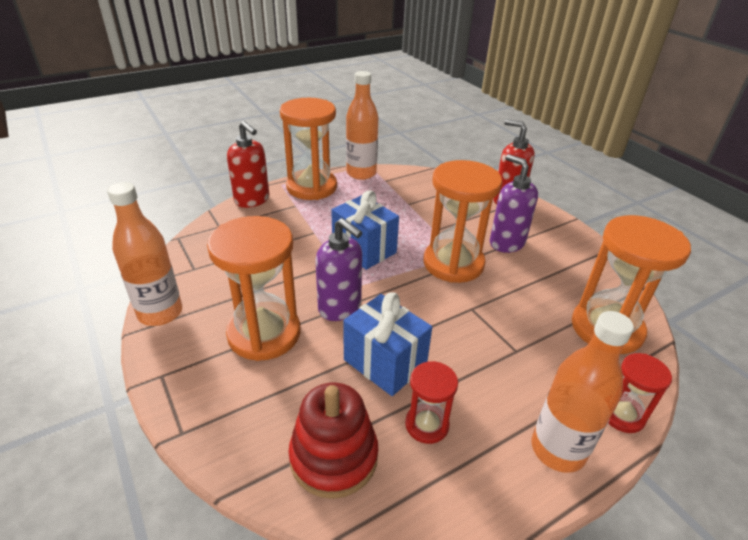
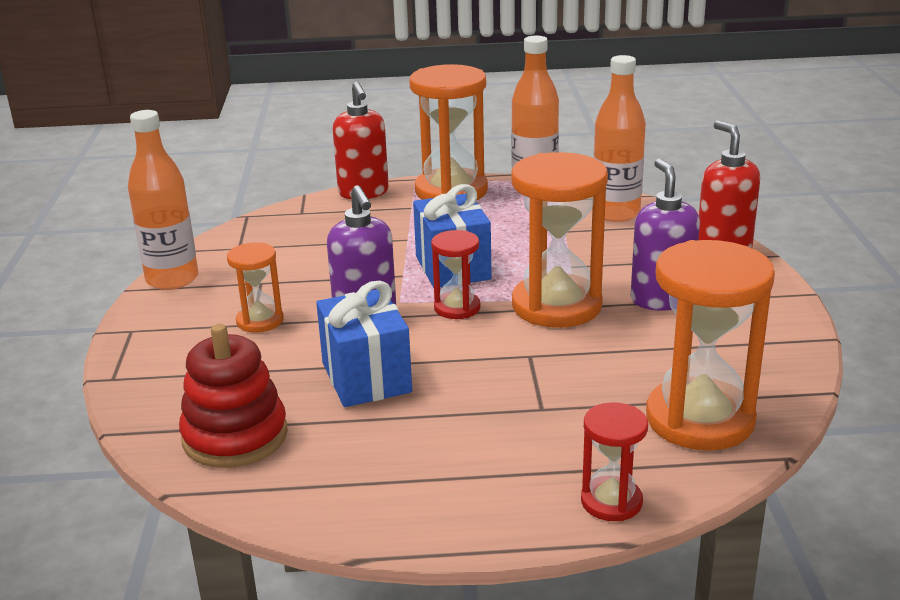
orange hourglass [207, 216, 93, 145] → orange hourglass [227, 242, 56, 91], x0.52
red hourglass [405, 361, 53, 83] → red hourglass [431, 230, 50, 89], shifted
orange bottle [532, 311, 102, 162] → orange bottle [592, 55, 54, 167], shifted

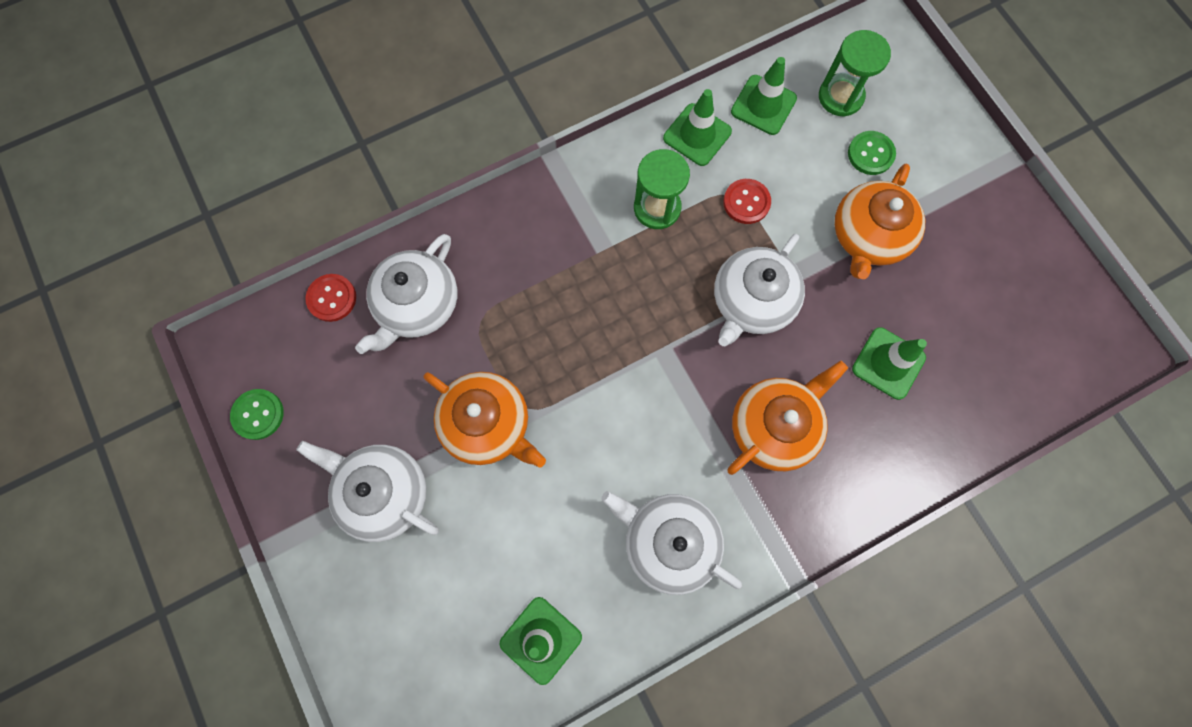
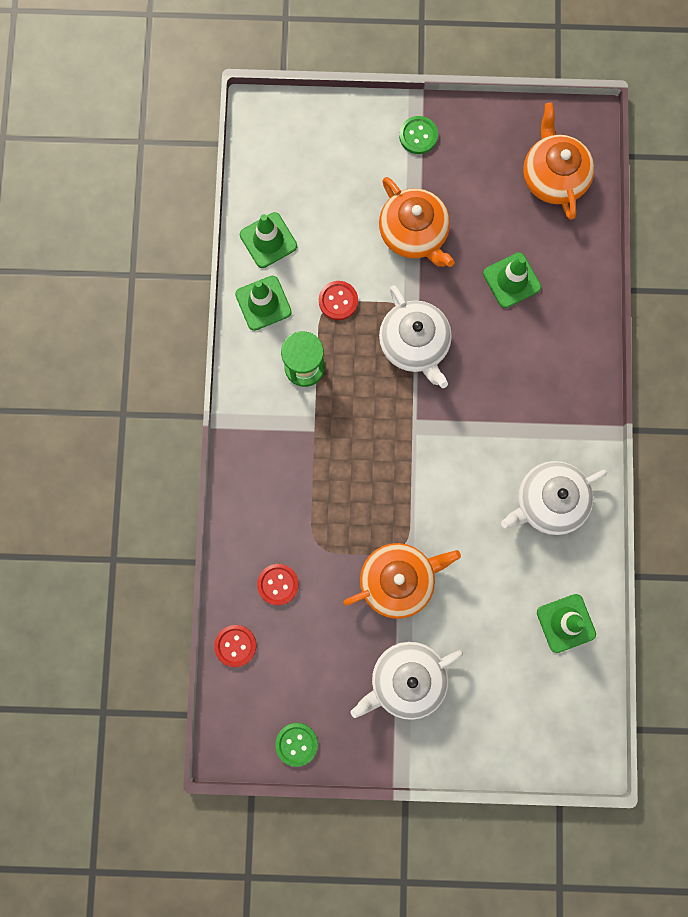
white teapot [355, 234, 102, 120] → red button [257, 564, 42, 41]
green button [848, 131, 48, 44] → green button [399, 116, 39, 38], shifted
orange teapot [727, 360, 121, 115] → orange teapot [523, 102, 71, 118], shifted
green hourglass [819, 30, 72, 87] → -

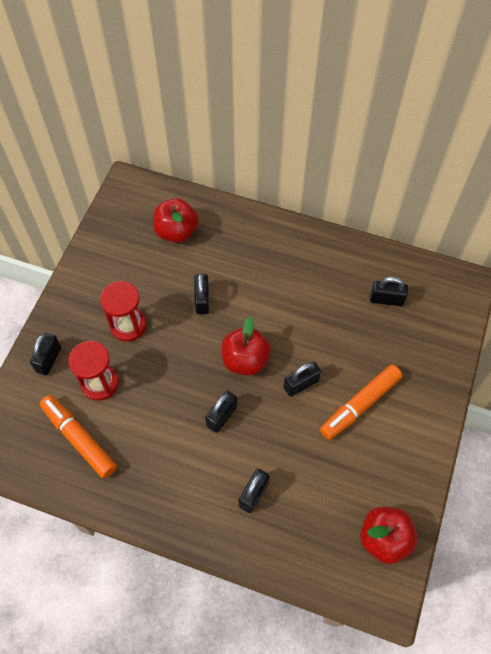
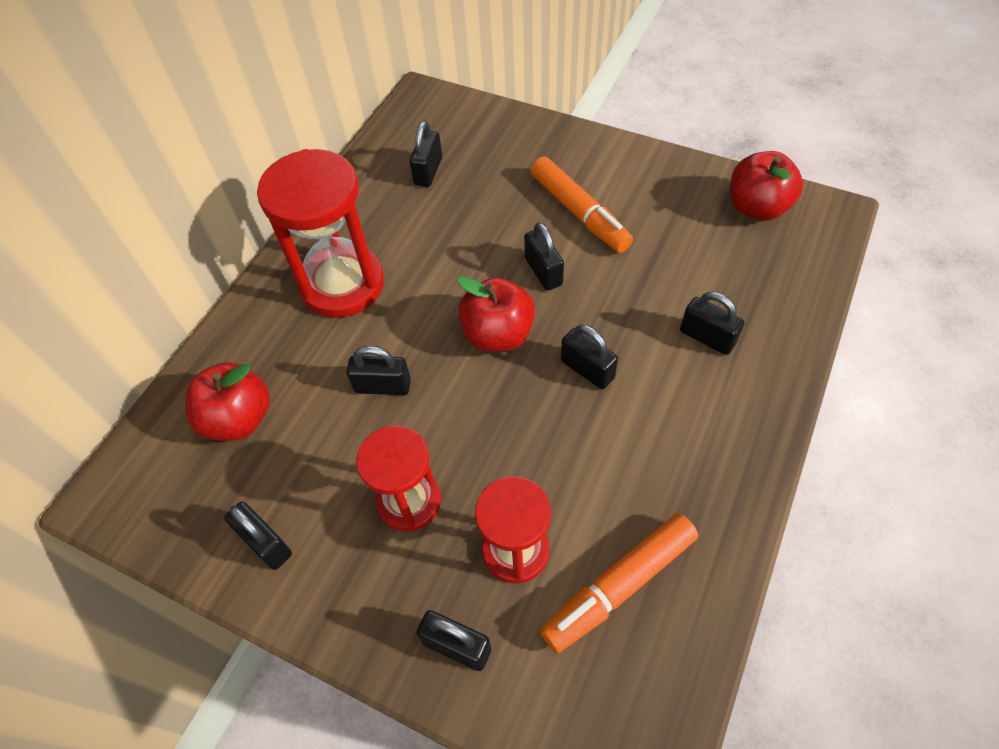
- → black padlock [224, 502, 68, 68]
- → red hourglass [257, 149, 127, 169]

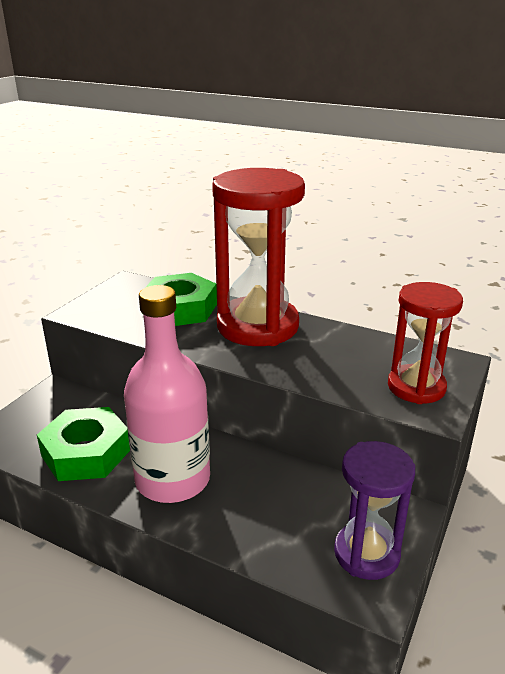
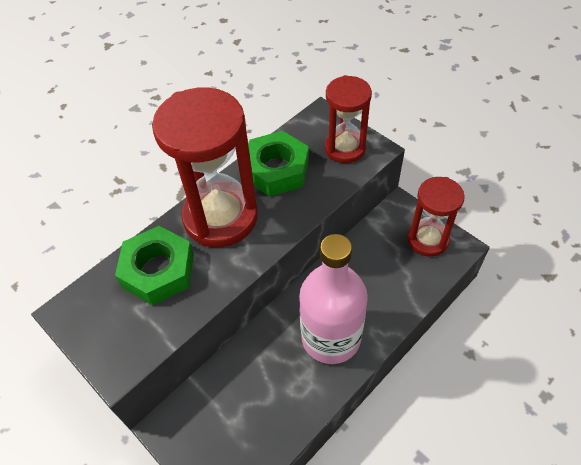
green nut [37, 407, 93, 74] → green nut [248, 131, 61, 66], shifted
purple hourglass [334, 441, 81, 139] → red hourglass [408, 177, 57, 80]

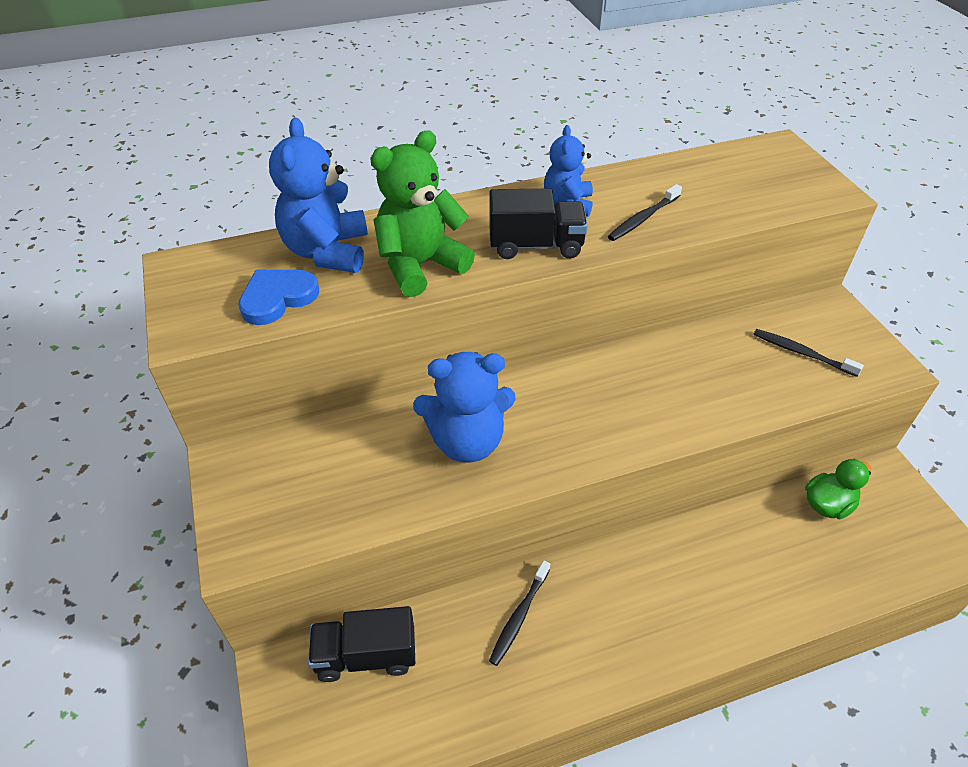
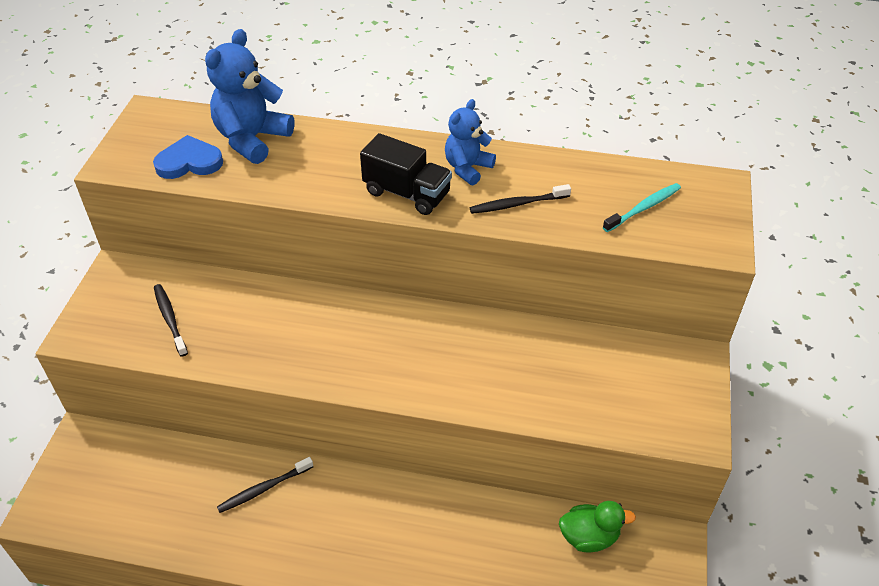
black toothbrush [753, 329, 111, 48] → black toothbrush [154, 284, 34, 73], shifted
- → turquoise toothbrush [603, 183, 78, 49]
black truck [308, 606, 107, 76] → -
green teddy bear [370, 130, 105, 167] → -
blue teddy bear [413, 352, 103, 110] → -

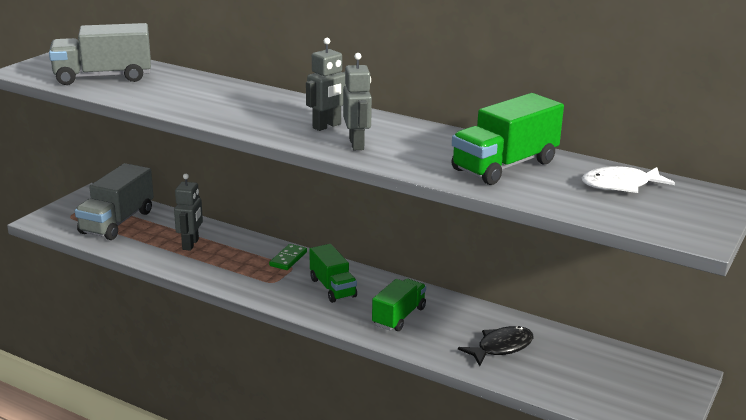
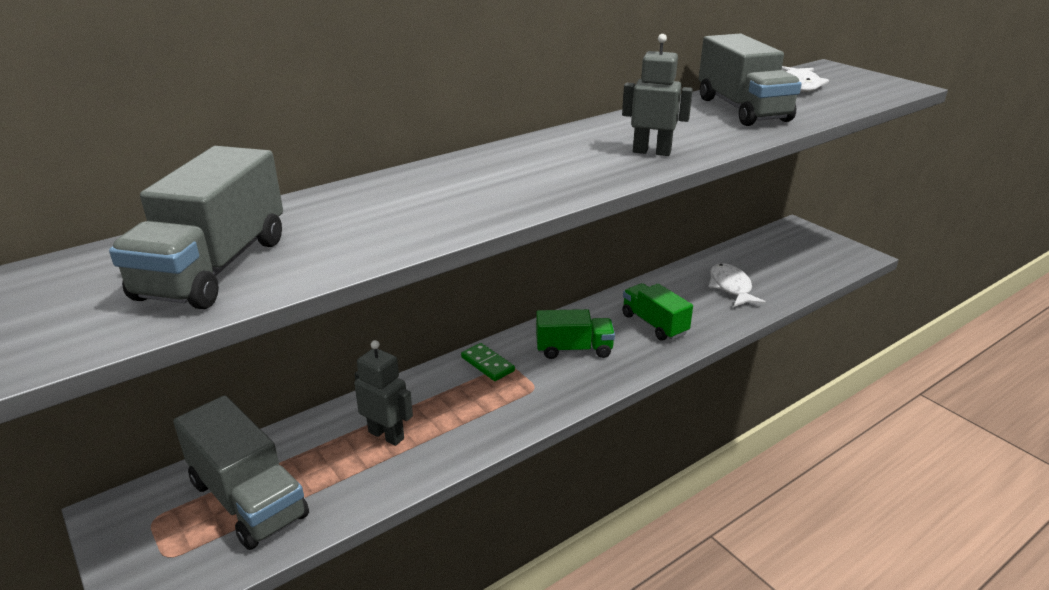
green truck [451, 93, 113, 92] → grey truck [699, 34, 103, 92]
black fish [458, 326, 75, 40] → white fish [709, 263, 57, 44]
grey robot [306, 38, 40, 93] → -

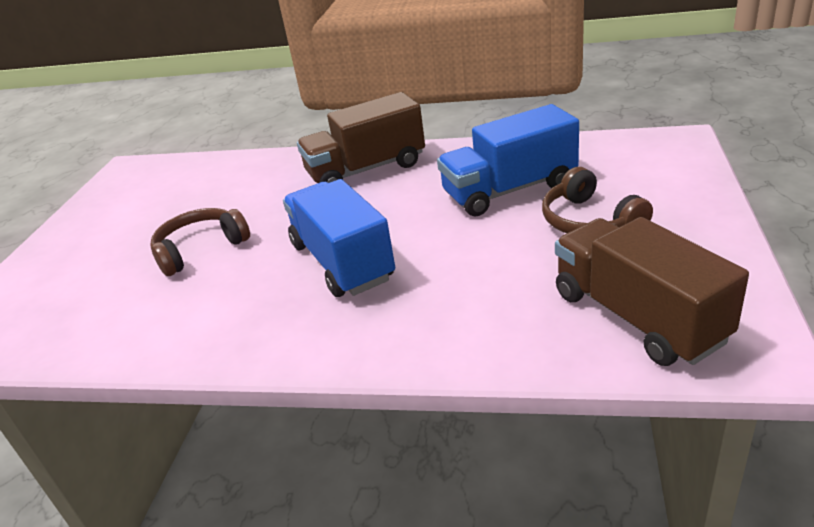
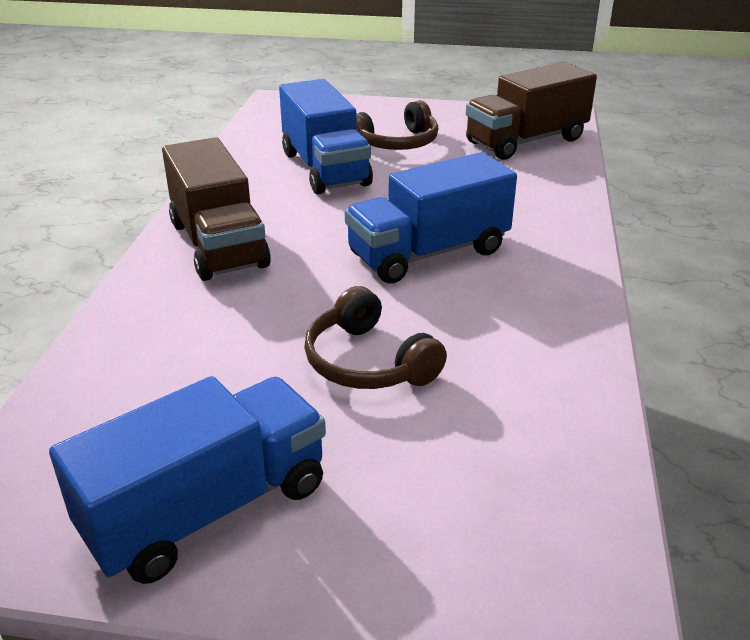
- → blue truck [49, 376, 277, 208]

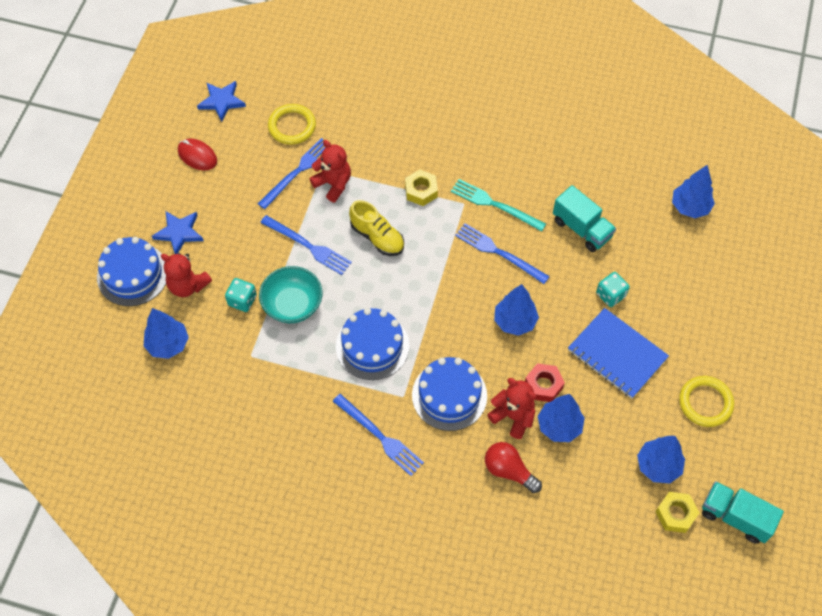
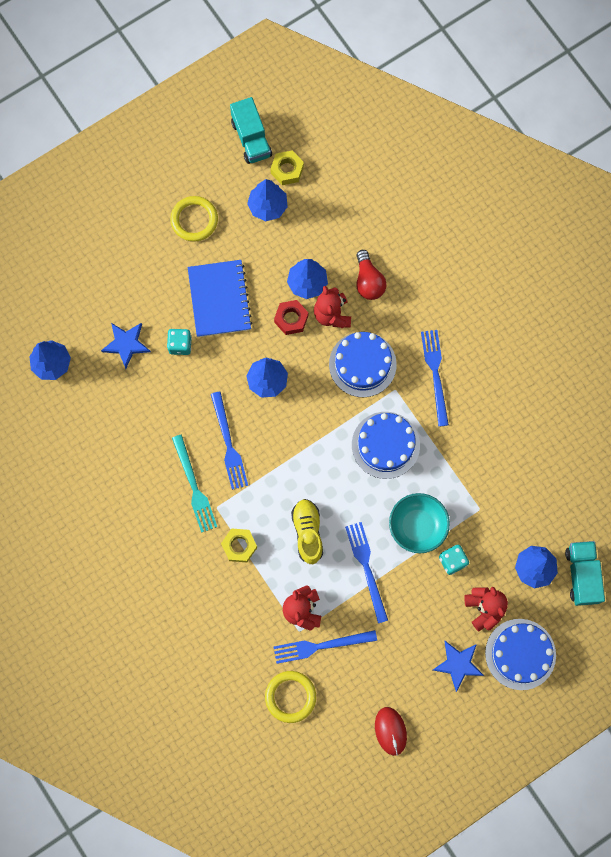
blue star [197, 81, 49, 41] → blue star [101, 323, 50, 46], shifted
turquoise truck [553, 185, 63, 67] → turquoise truck [565, 541, 40, 65], shifted

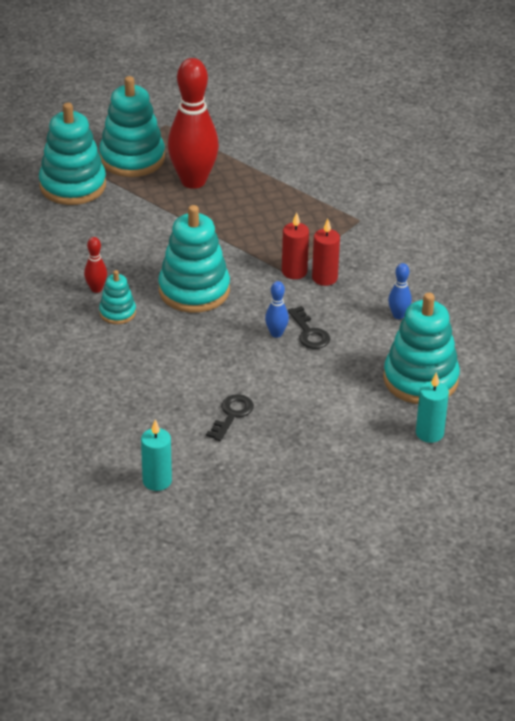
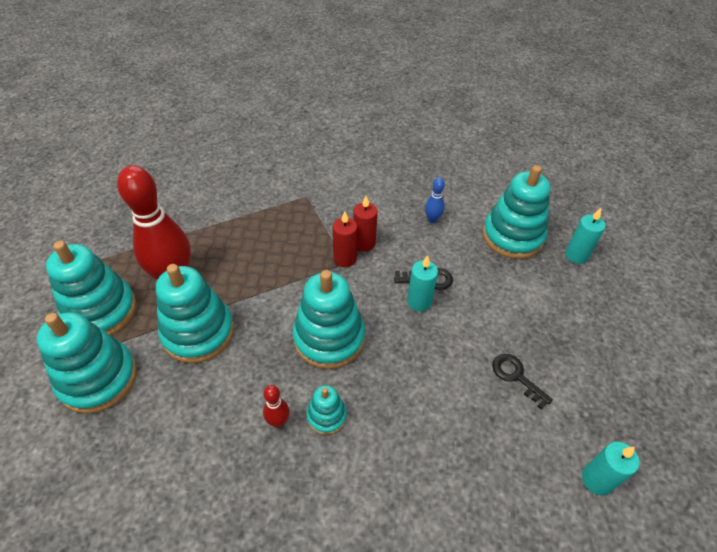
- → turquoise stacking toy [156, 264, 78, 99]
blue bowling pin [265, 281, 24, 57] → turquoise candle [407, 255, 31, 56]

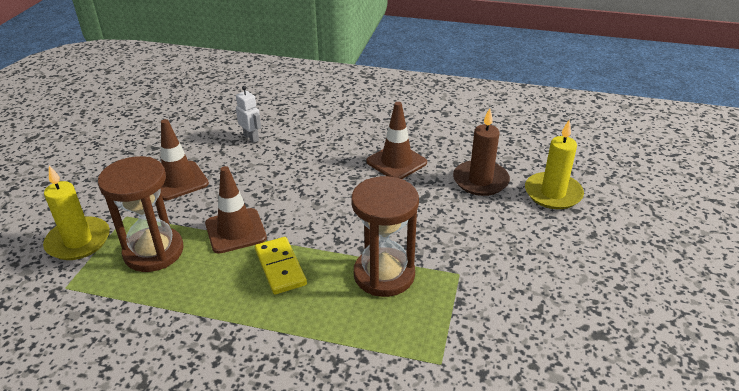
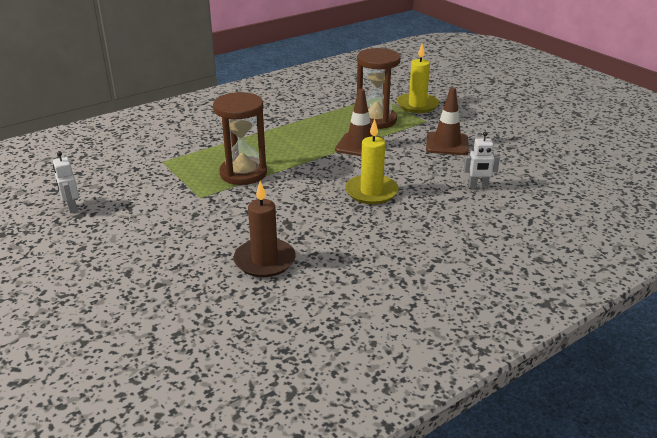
- → white robot [53, 151, 26, 62]
yellow candle [525, 120, 59, 89] → yellow candle [345, 119, 54, 85], shifted
yellow domino [255, 237, 52, 57] → -
brown traffic cone [366, 102, 61, 77] → -

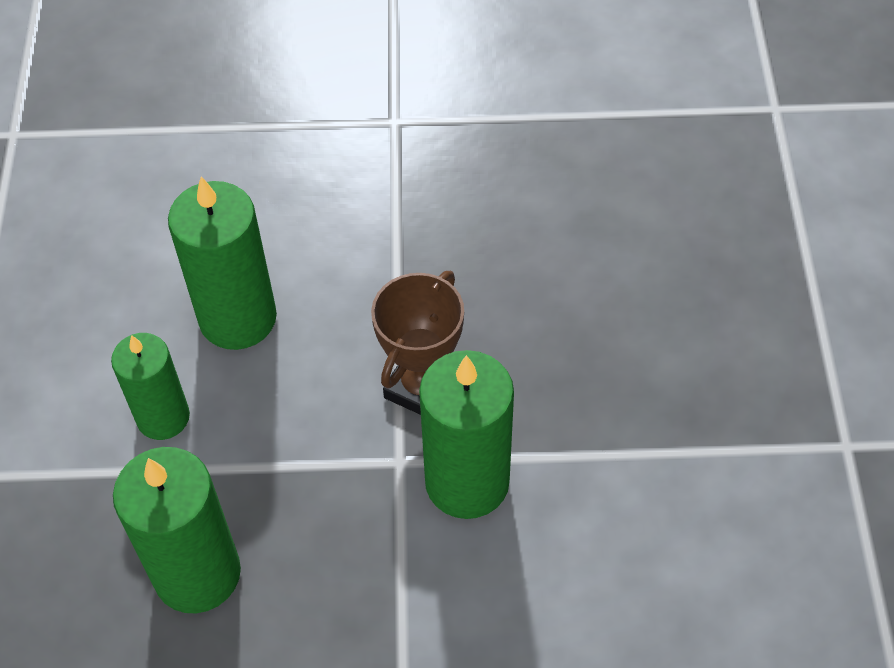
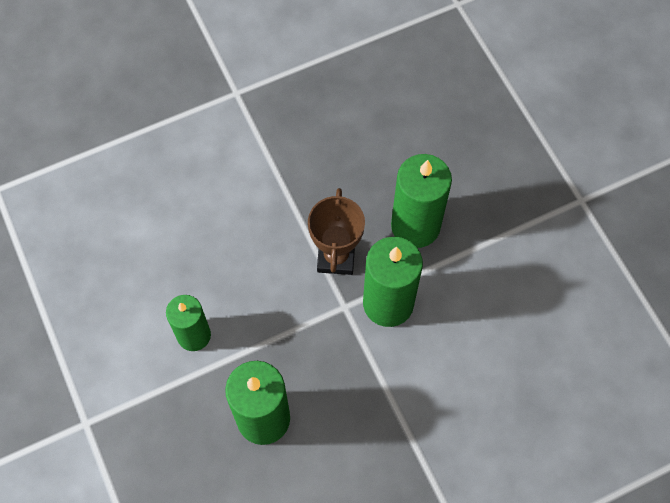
green candle [168, 177, 109, 173] → green candle [391, 154, 61, 94], shifted

